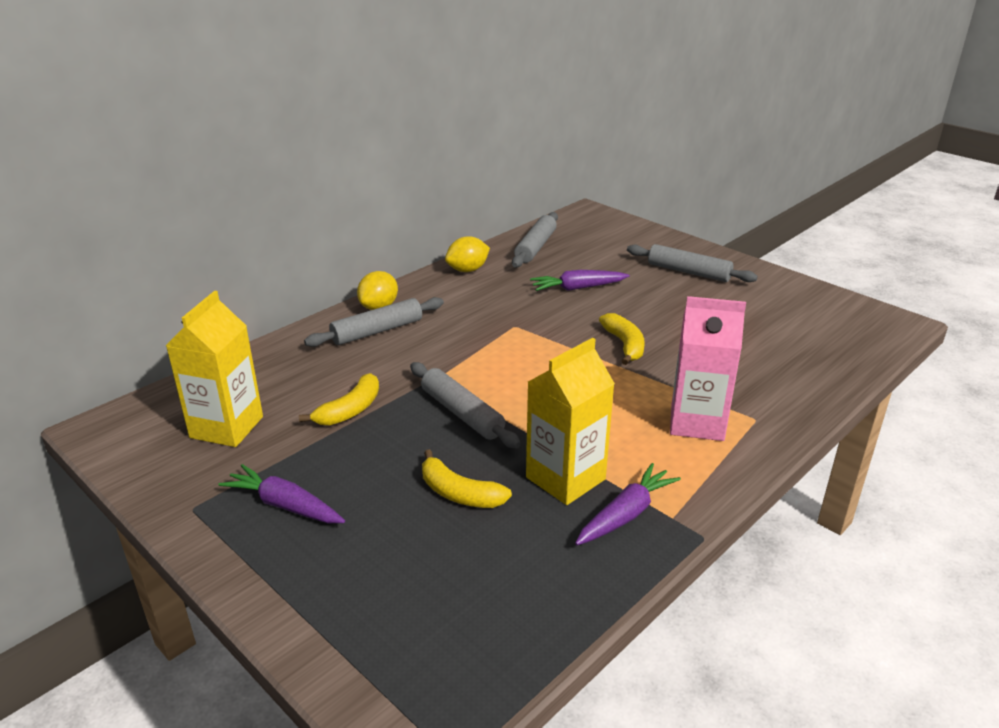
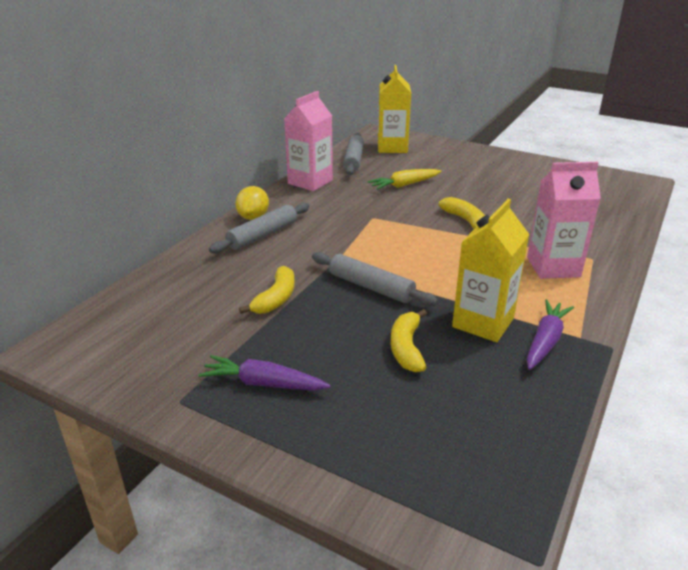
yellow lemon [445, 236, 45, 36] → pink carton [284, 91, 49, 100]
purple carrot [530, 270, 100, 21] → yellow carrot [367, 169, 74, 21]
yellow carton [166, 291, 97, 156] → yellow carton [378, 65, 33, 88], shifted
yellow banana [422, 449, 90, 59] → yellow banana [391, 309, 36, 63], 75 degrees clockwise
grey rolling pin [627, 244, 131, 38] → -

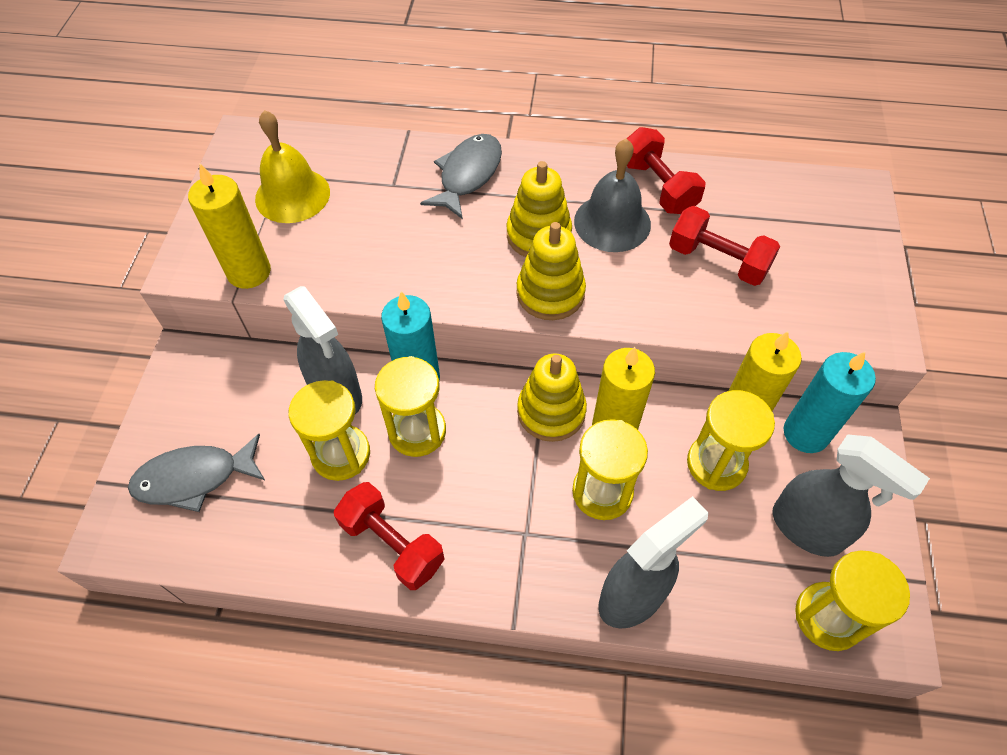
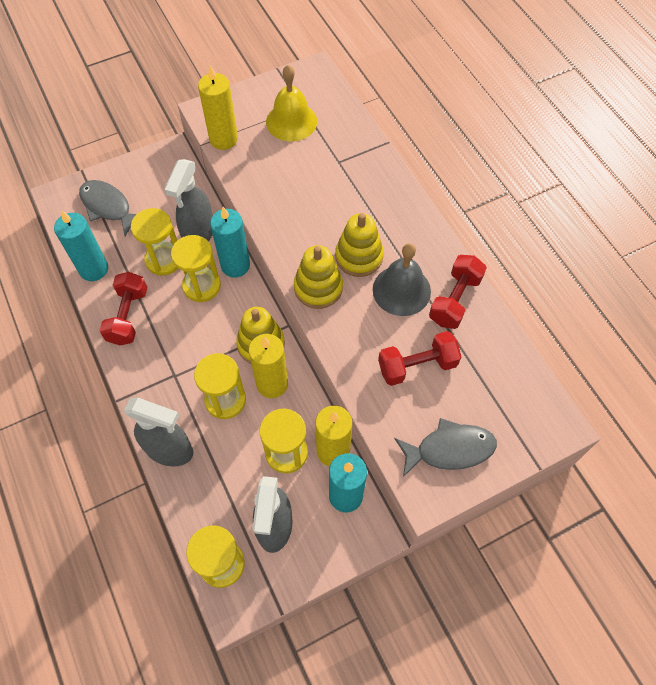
- → turquoise candle [54, 211, 54, 70]
red dumbbell [669, 206, 111, 80] → red dumbbell [378, 331, 83, 55], 75 degrees clockwise
grey fish [420, 134, 82, 85] → grey fish [394, 418, 103, 59], shifted

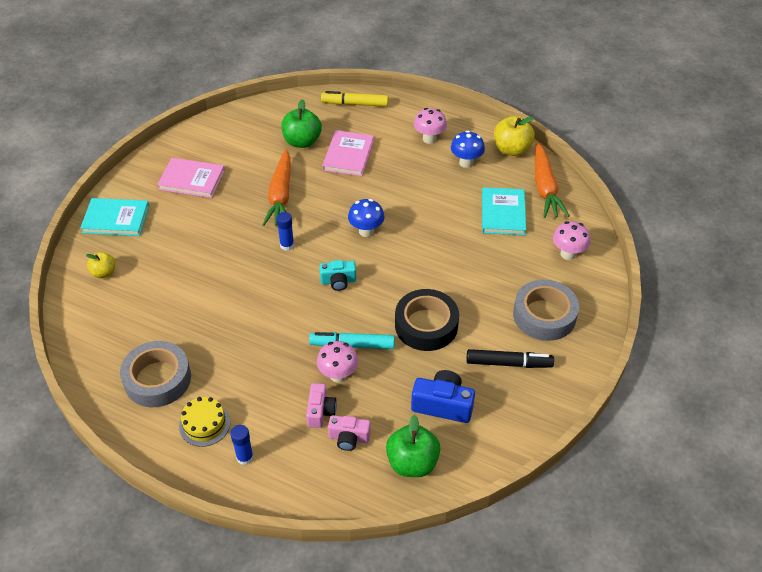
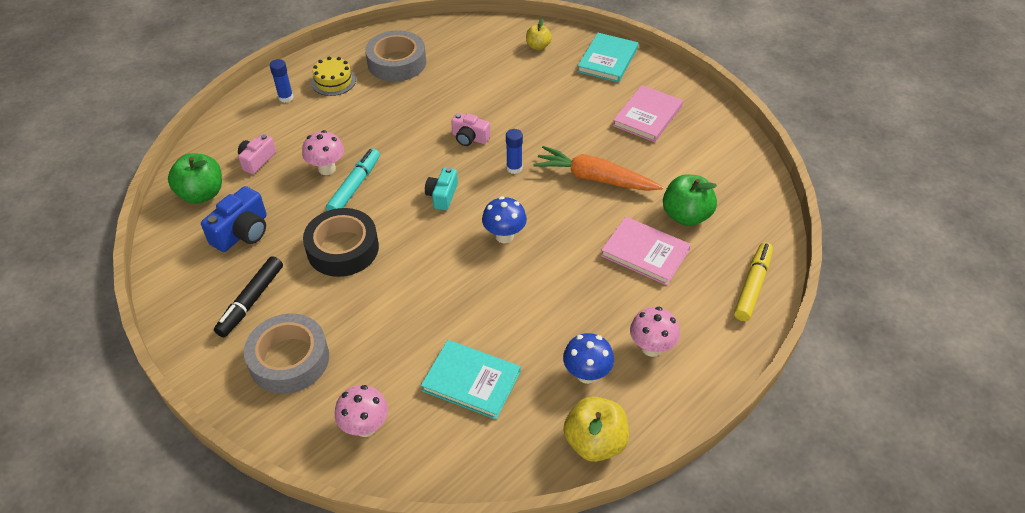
pink camera [306, 383, 31, 45] → pink camera [451, 113, 40, 33], shifted
orange carrot [535, 142, 35, 76] → -

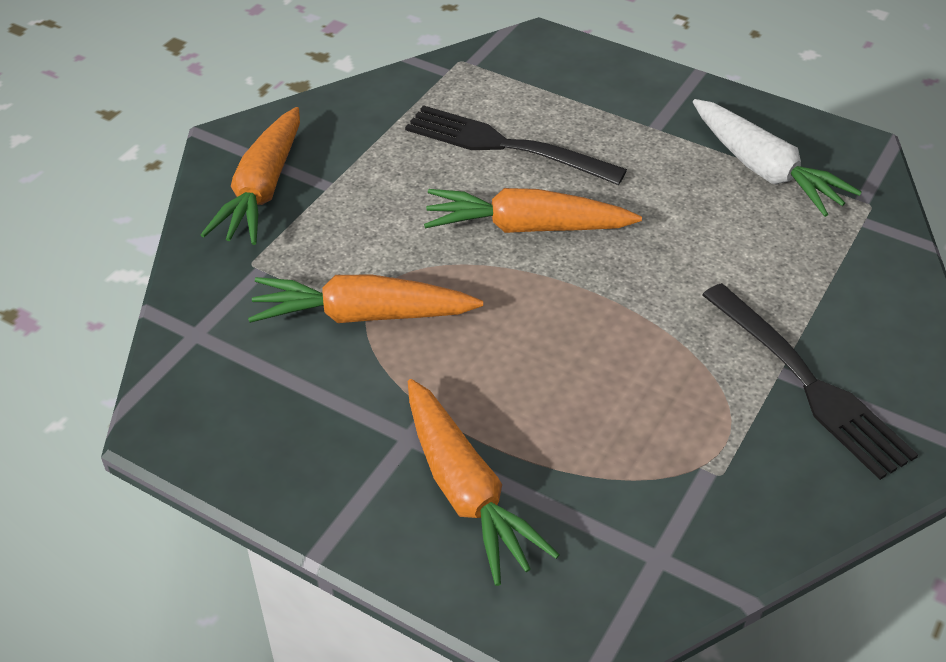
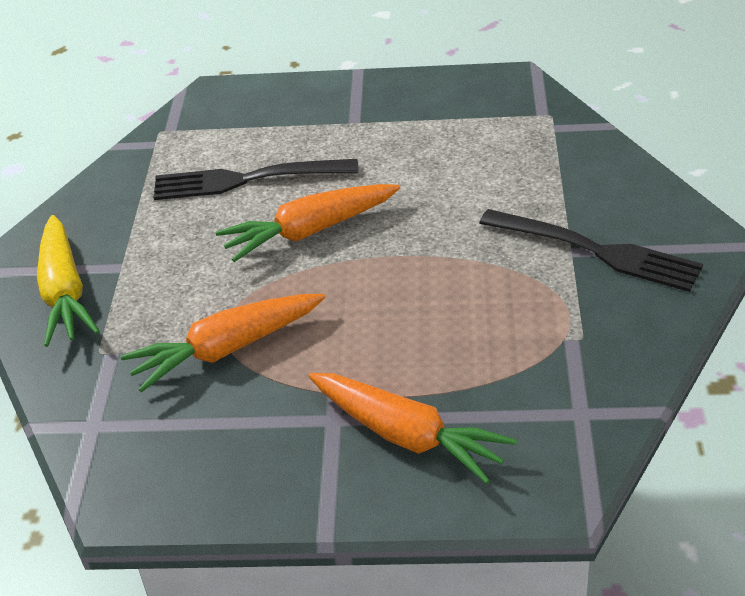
orange carrot [201, 107, 99, 138] → yellow carrot [37, 215, 63, 132]
white carrot [693, 99, 169, 118] → -

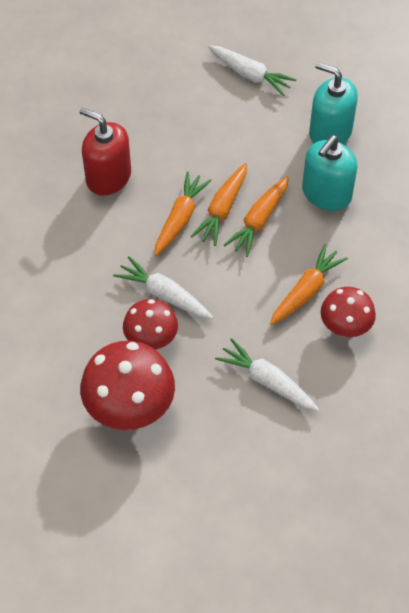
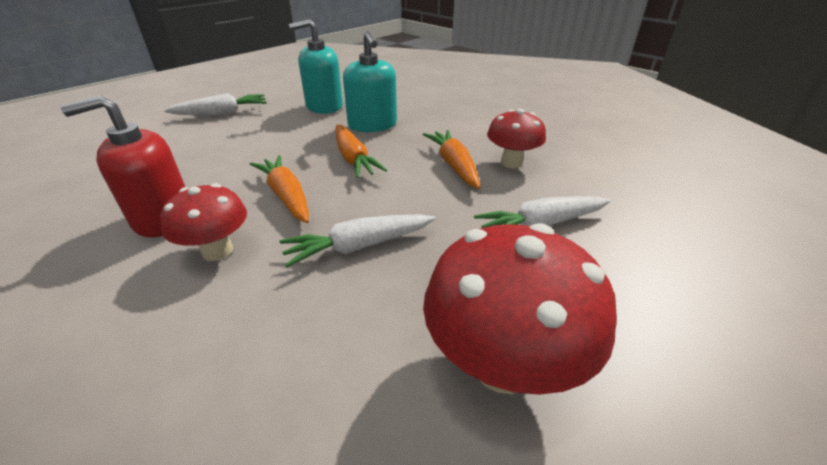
red mushroom [123, 299, 55, 50] → red mushroom [160, 183, 87, 78], shifted
orange carrot [190, 163, 57, 83] → -

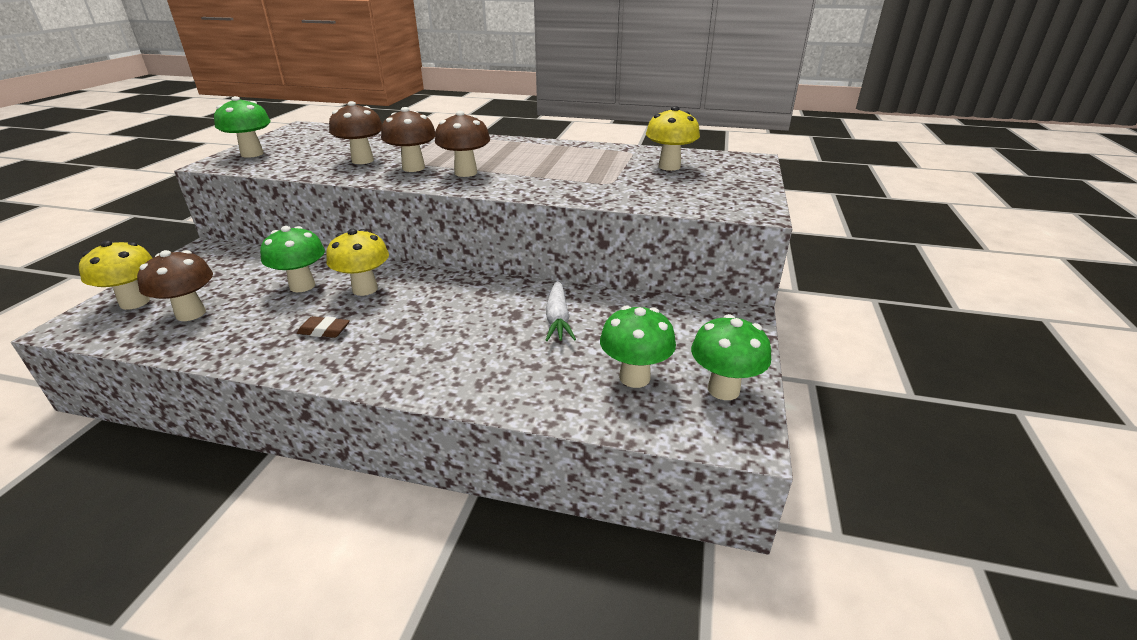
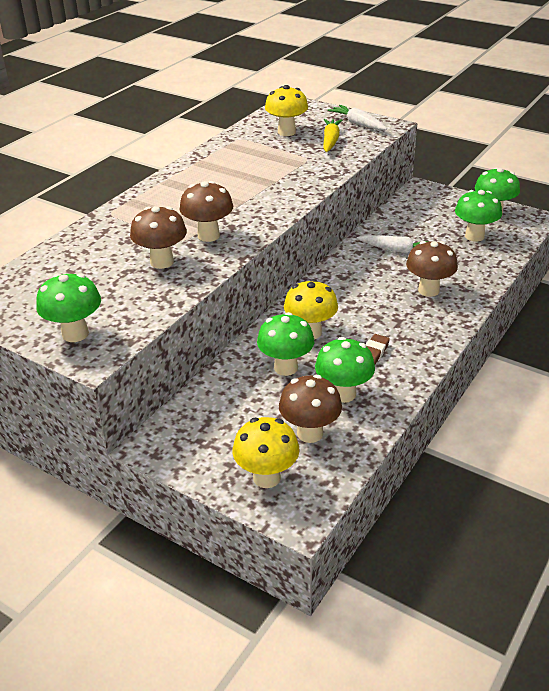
- → green mushroom [315, 337, 60, 66]
- → yellow carrot [323, 119, 20, 33]
- → white carrot [328, 105, 59, 25]
brown mushroom [435, 111, 55, 66] → brown mushroom [406, 241, 52, 56], shifted

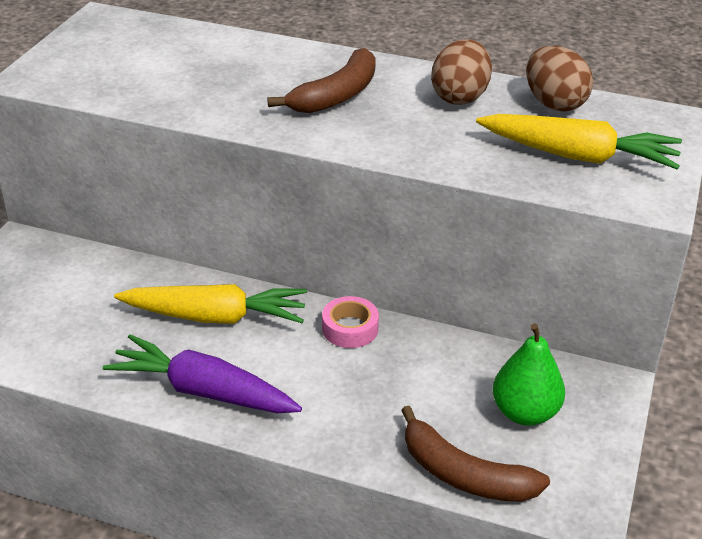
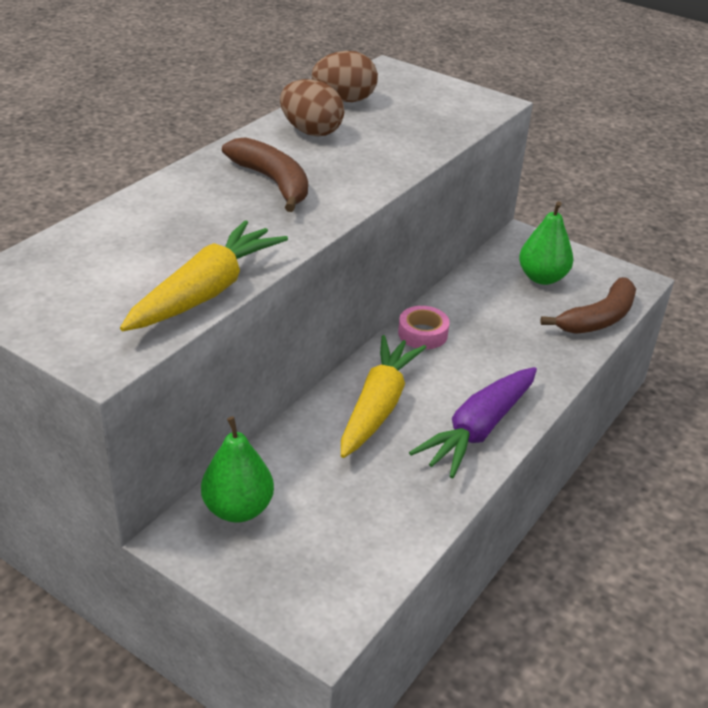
yellow carrot [476, 114, 206, 56] → yellow carrot [120, 220, 168, 111], shifted
- → green pear [201, 416, 73, 107]

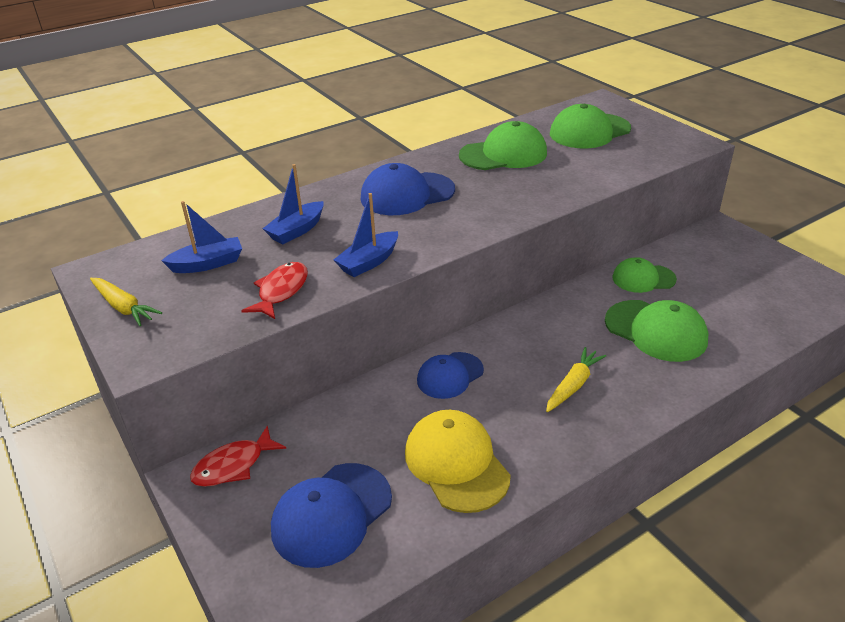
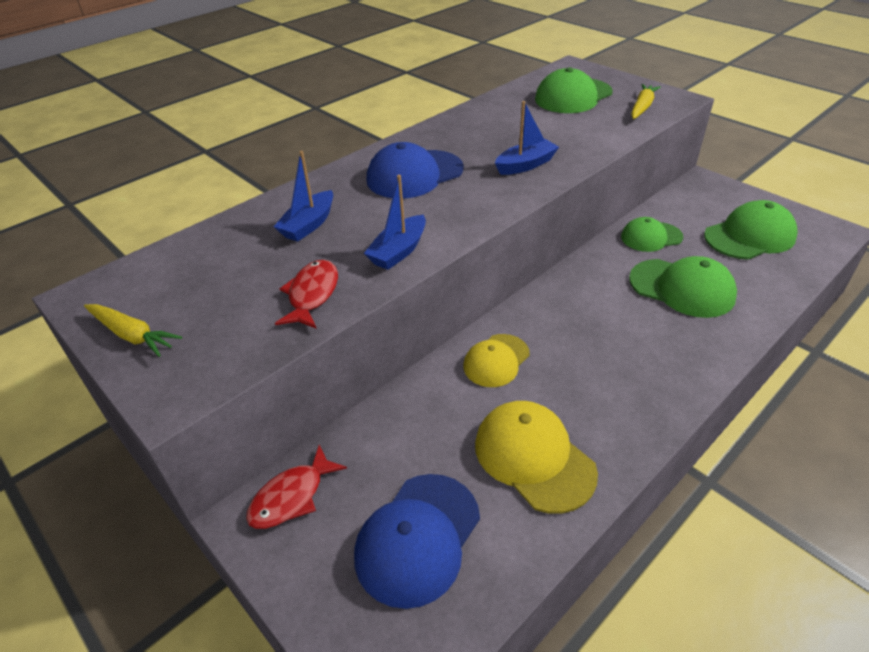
blue cap [417, 352, 67, 47] → yellow cap [463, 334, 67, 53]
blue boat [161, 201, 81, 72] → blue boat [495, 101, 64, 74], shifted
yellow carrot [546, 347, 60, 65] → yellow carrot [631, 84, 30, 35], shifted
green cap [459, 121, 88, 49] → green cap [704, 200, 94, 60], shifted

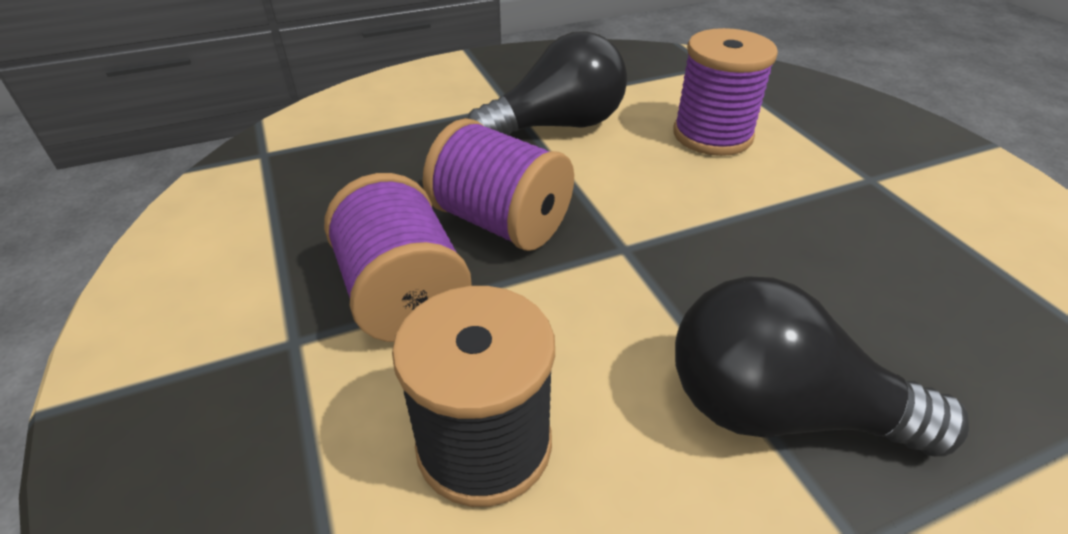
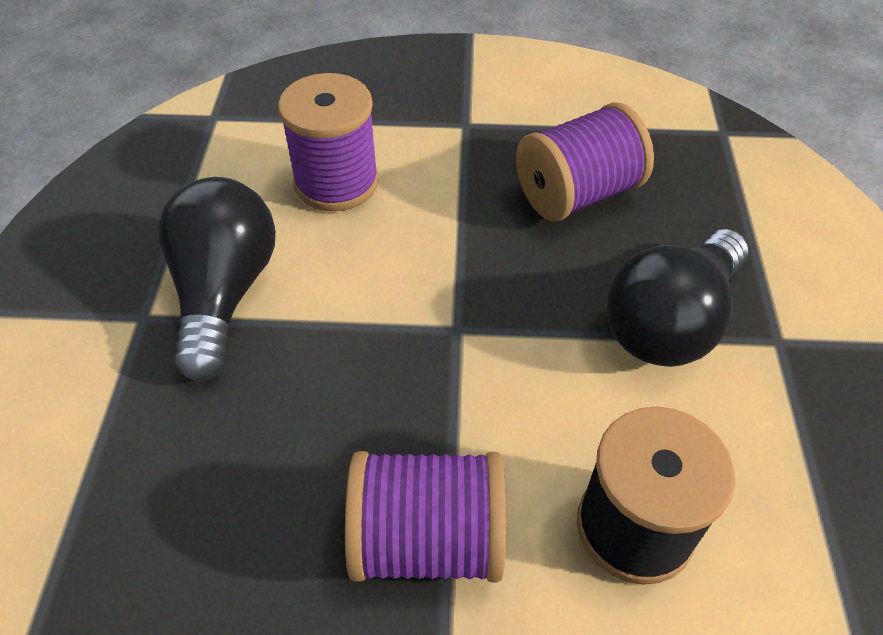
purple spool [423, 118, 151, 133] → purple spool [516, 102, 138, 120], shifted

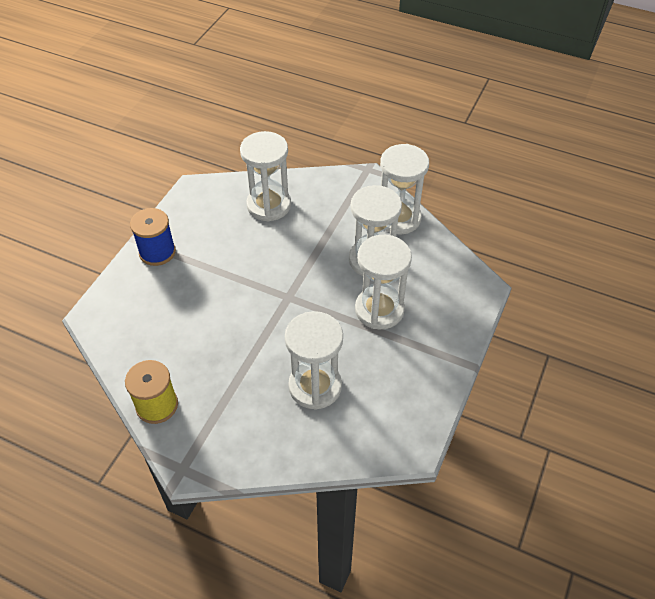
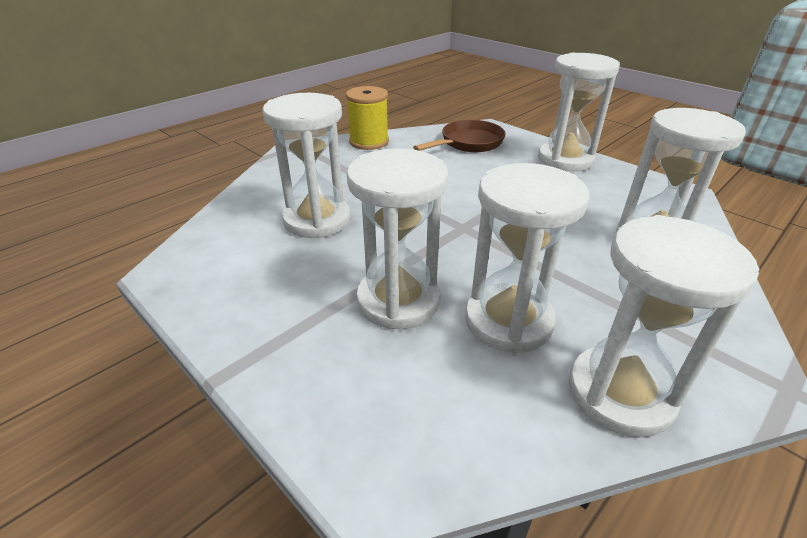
- → brown pan [413, 120, 93, 32]
blue spool [130, 208, 46, 58] → white hourglass [538, 53, 82, 119]

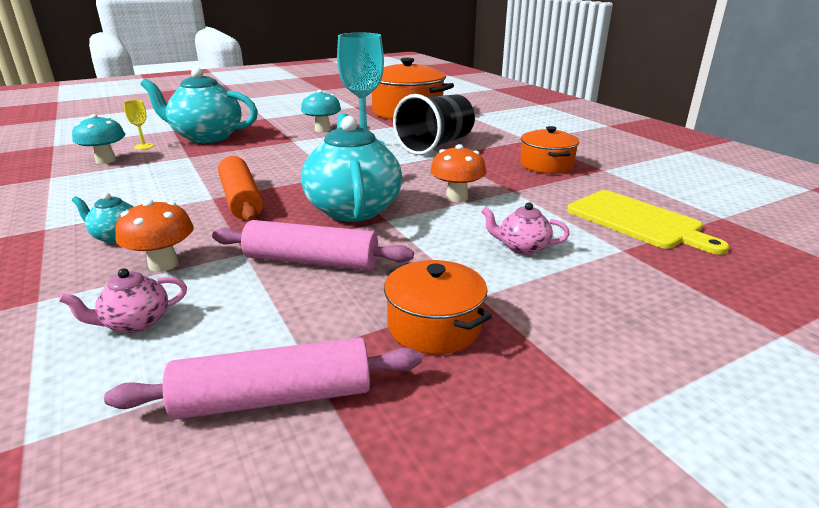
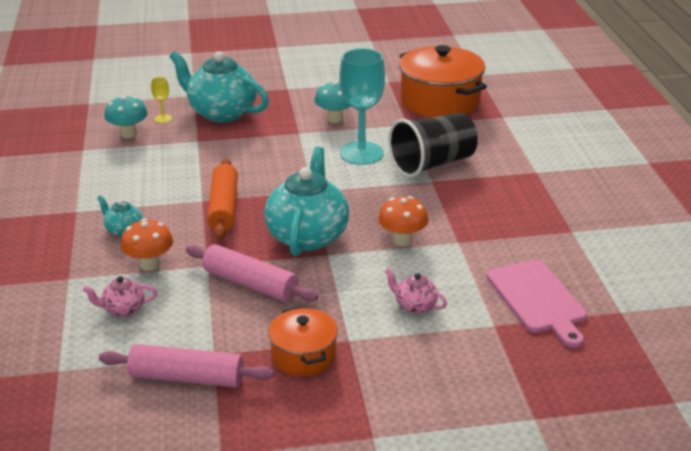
yellow cutting board [567, 190, 162, 65] → pink cutting board [487, 260, 100, 88]
orange pot [520, 126, 60, 48] → -

